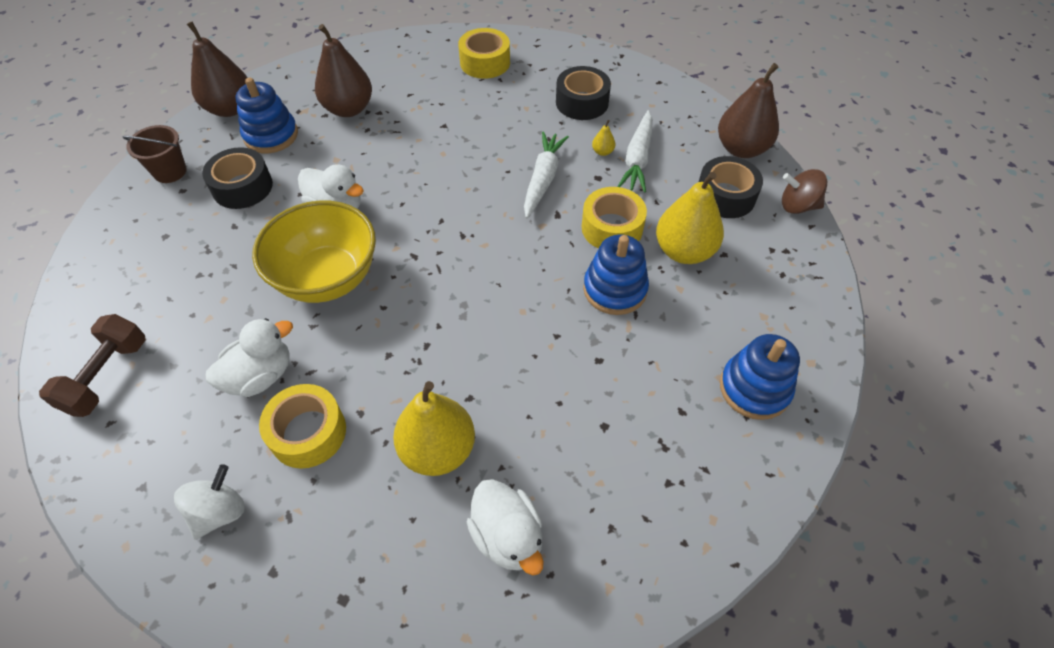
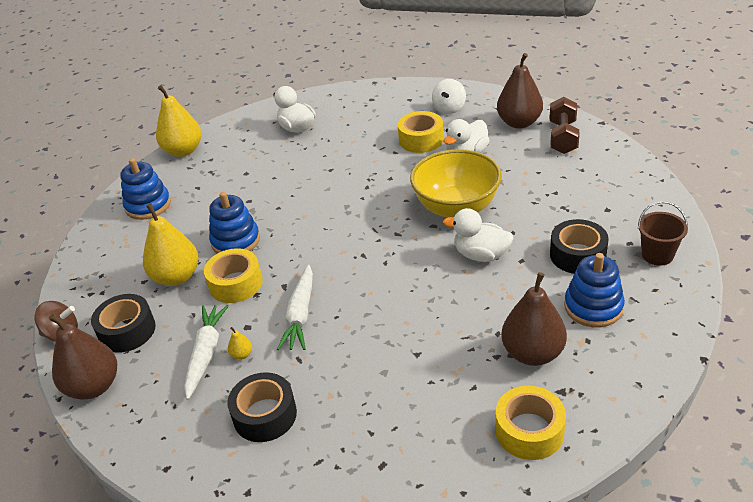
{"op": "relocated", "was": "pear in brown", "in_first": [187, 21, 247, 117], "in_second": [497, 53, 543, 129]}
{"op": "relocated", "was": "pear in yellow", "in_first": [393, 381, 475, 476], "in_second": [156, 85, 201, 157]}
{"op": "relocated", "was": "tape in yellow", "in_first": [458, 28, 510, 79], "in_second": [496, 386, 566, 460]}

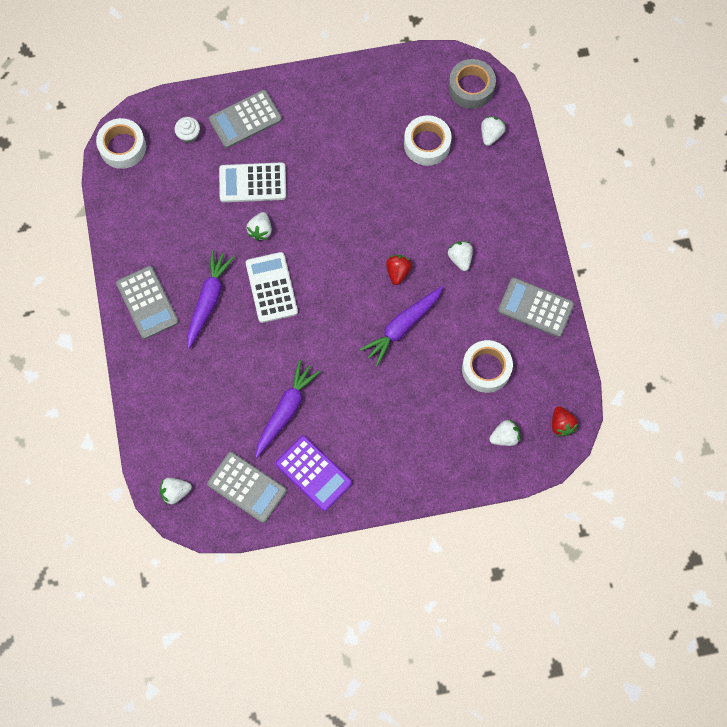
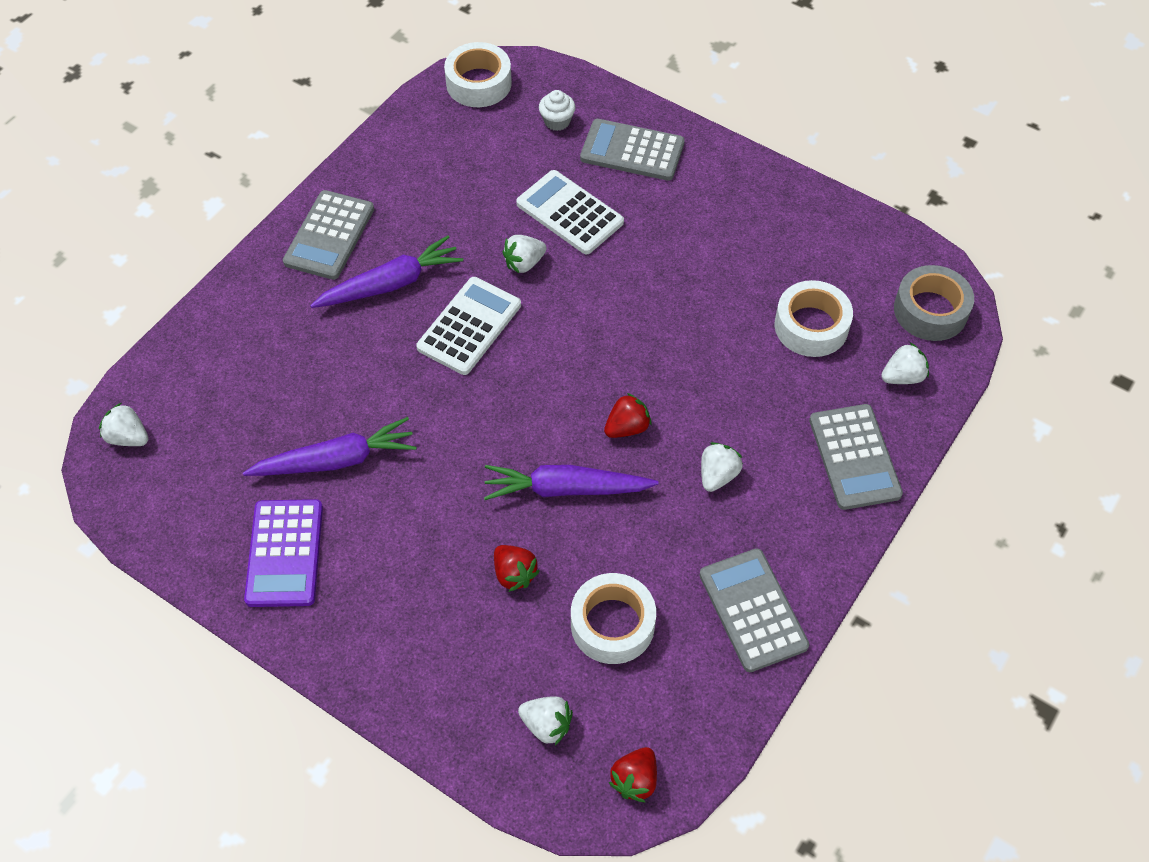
{"op": "relocated", "was": "calculator in grey", "in_first": [207, 452, 287, 523], "in_second": [809, 404, 903, 510]}
{"op": "appeared", "now": "strawberry in red", "in_second": [494, 545, 540, 592]}

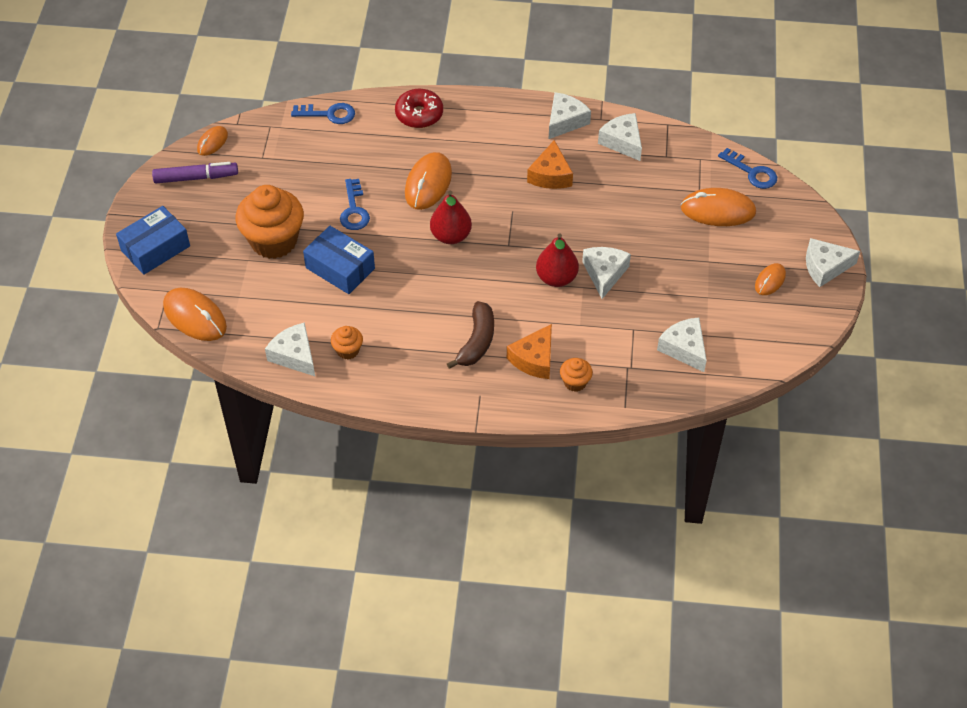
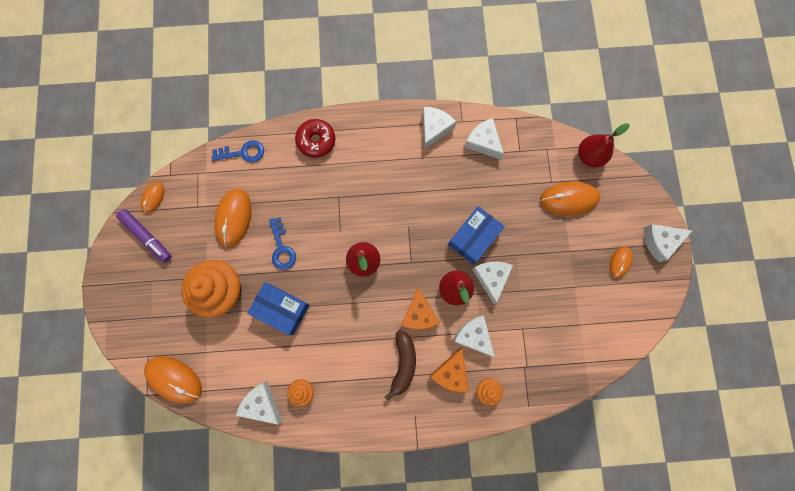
{"op": "relocated", "was": "box in blue", "in_first": [116, 206, 190, 275], "in_second": [448, 206, 505, 265]}
{"op": "spun", "was": "marker in purple", "in_first": [152, 162, 238, 183], "in_second": [116, 209, 171, 263], "clockwise": 60}
{"op": "relocated", "was": "mouse in orange", "in_first": [405, 152, 452, 210], "in_second": [214, 189, 251, 247]}
{"op": "relocated", "was": "cheese in orange", "in_first": [527, 140, 573, 189], "in_second": [401, 288, 440, 330]}
{"op": "relocated", "was": "cheese in white", "in_first": [657, 317, 707, 372], "in_second": [453, 315, 495, 357]}
{"op": "exchanged", "was": "key in blue", "now": "pear in red", "in_first": [718, 148, 777, 189], "in_second": [578, 123, 629, 167]}

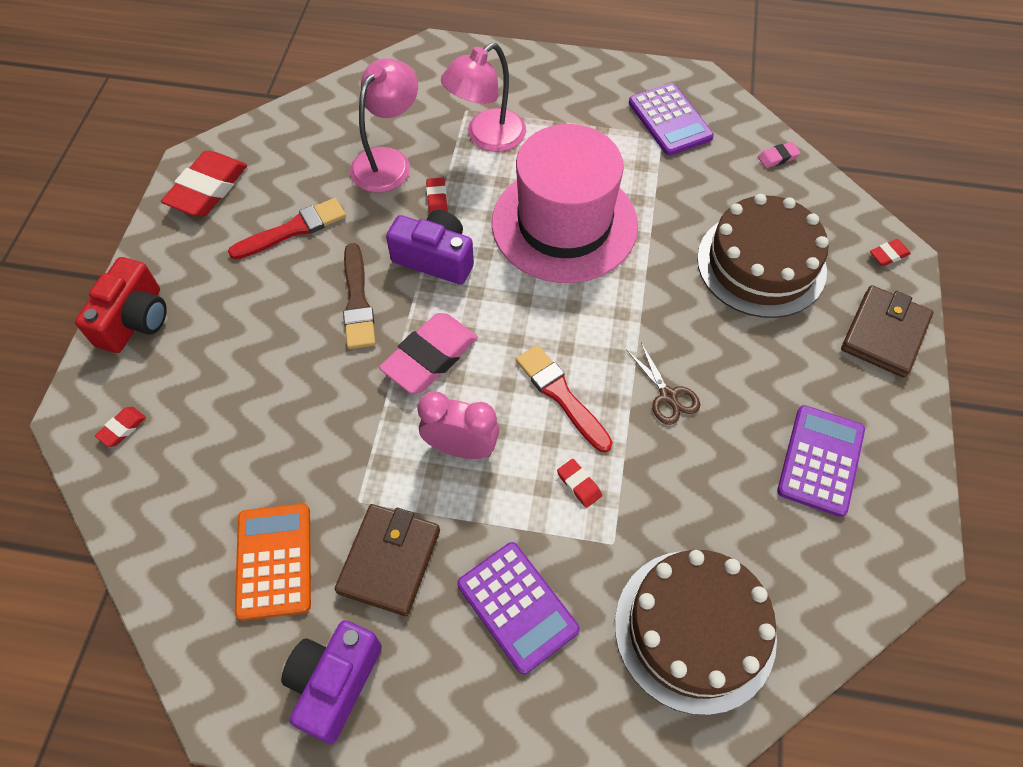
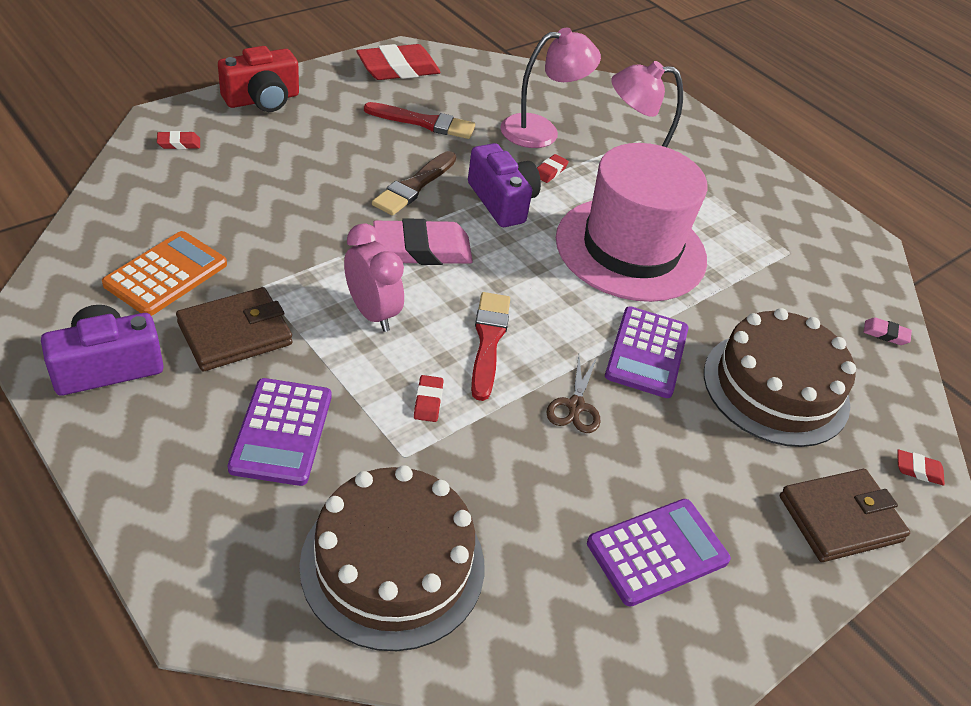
{"op": "relocated", "was": "calculator in purple", "in_first": [629, 83, 714, 156], "in_second": [605, 306, 689, 398]}

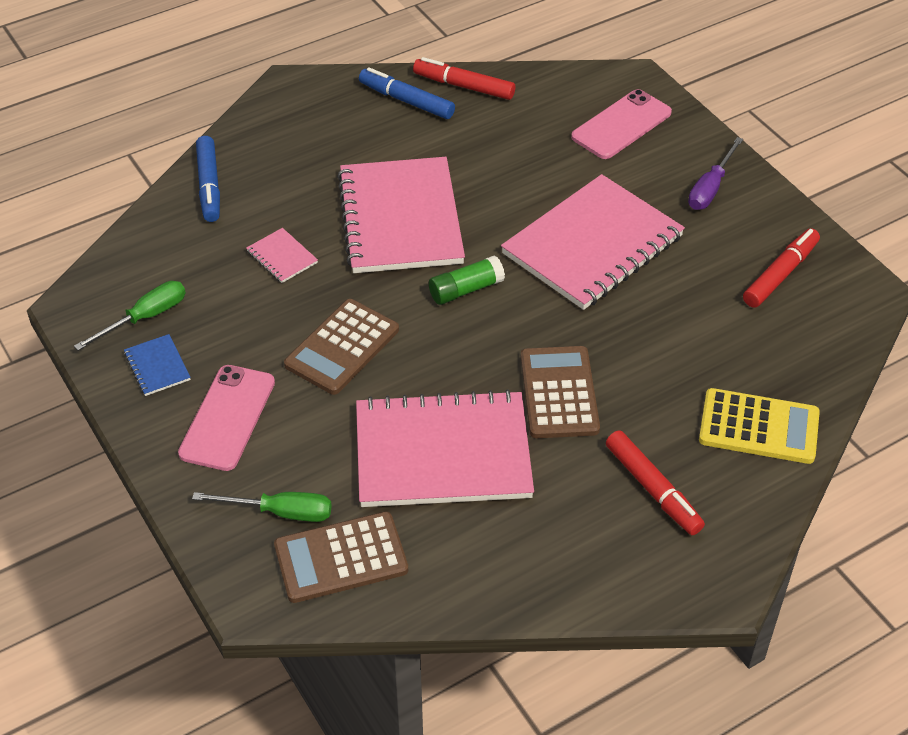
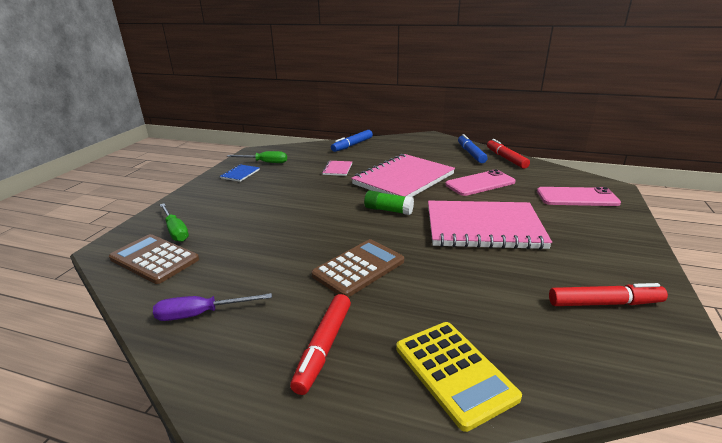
{"op": "relocated", "was": "phone in pink", "in_first": [178, 365, 275, 471], "in_second": [445, 169, 516, 196]}
{"op": "missing", "was": "calculator in brown", "in_first": [284, 299, 399, 395]}
{"op": "missing", "was": "notebook in pink", "in_first": [356, 389, 534, 507]}
{"op": "relocated", "was": "screwdriver in purple", "in_first": [688, 137, 743, 210], "in_second": [153, 293, 272, 321]}

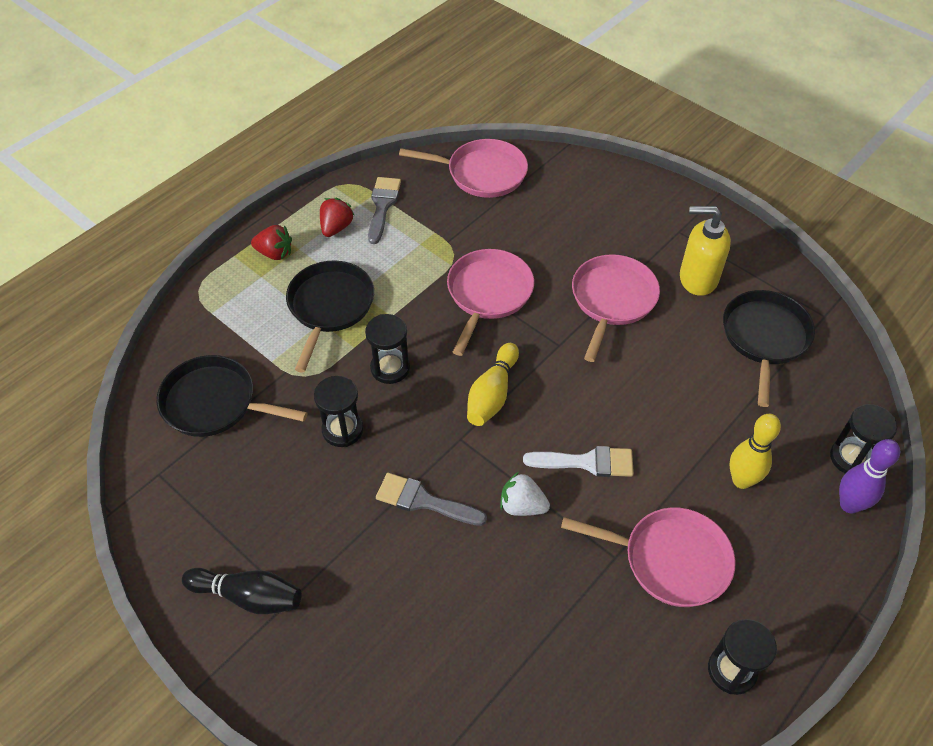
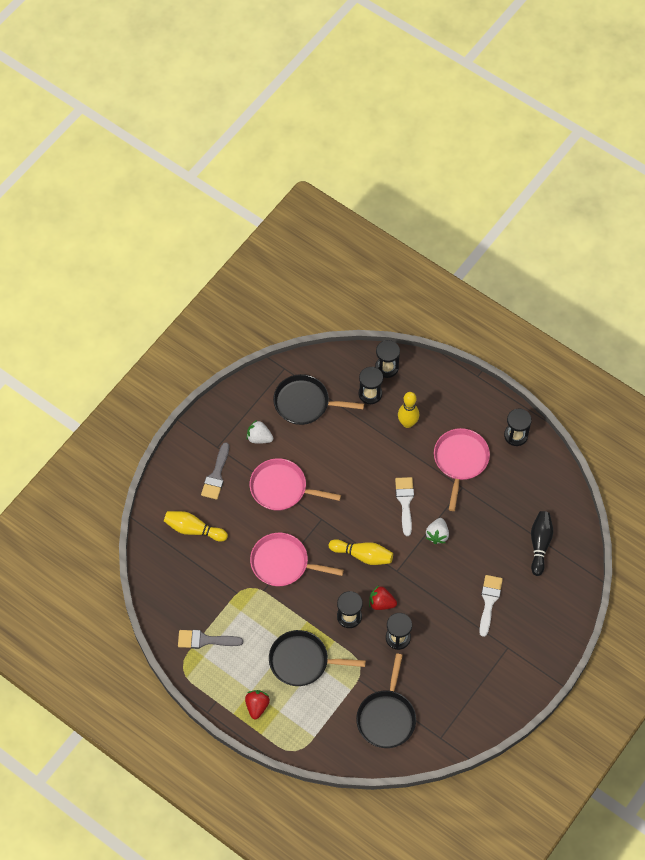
{"op": "relocated", "was": "bowling pin in black", "in_first": [182, 568, 301, 614], "in_second": [531, 511, 553, 576]}
{"op": "relocated", "was": "strawberry in red", "in_first": [320, 198, 355, 237], "in_second": [369, 586, 397, 610]}
{"op": "relocated", "was": "brush in grey", "in_first": [376, 473, 487, 526], "in_second": [201, 442, 229, 500]}
{"op": "missing", "was": "pan in pink", "in_first": [399, 139, 528, 198]}
{"op": "exchanged", "was": "soap dispenser in yellow", "now": "strawberry in white", "in_first": [680, 206, 731, 296], "in_second": [247, 420, 273, 444]}
{"op": "missing", "was": "bowling pin in purple", "in_first": [839, 439, 900, 514]}
{"op": "appeared", "now": "bowling pin in yellow", "in_second": [164, 511, 228, 542]}
{"op": "appeared", "now": "hourglass in black", "in_second": [359, 367, 383, 404]}
{"op": "appeared", "now": "brush in white", "in_second": [479, 575, 503, 637]}

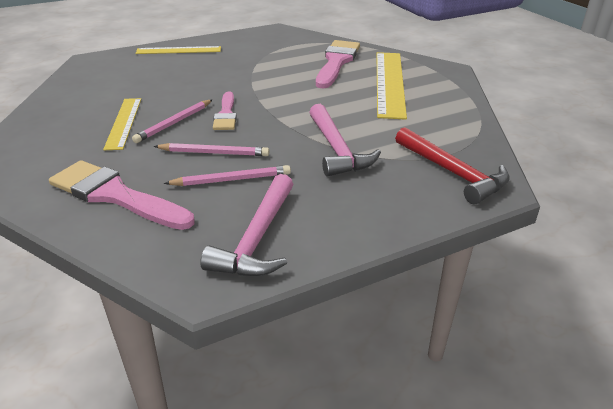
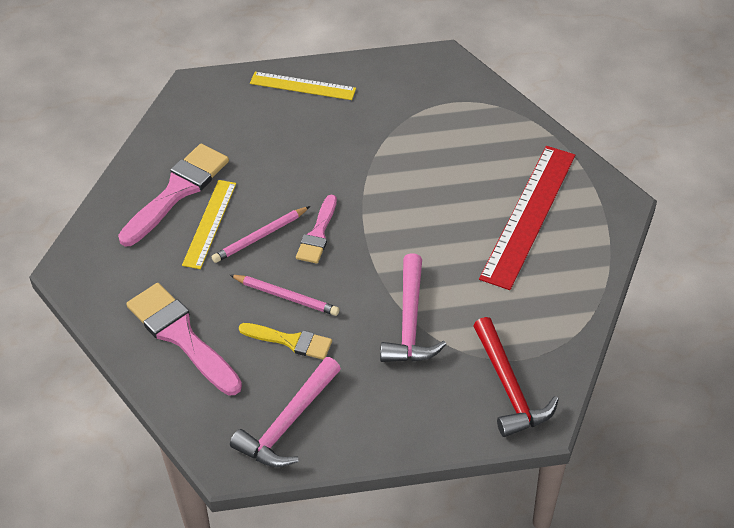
{"op": "exchanged", "was": "pencil in pink", "now": "brush in yellow", "in_first": [164, 165, 291, 186], "in_second": [239, 323, 332, 360]}
{"op": "relocated", "was": "brush in pink", "in_first": [316, 40, 360, 89], "in_second": [118, 144, 229, 246]}
{"op": "colour", "was": "ruler in yellow", "now": "ruler in red", "in_first": [377, 52, 407, 120], "in_second": [479, 146, 575, 290]}

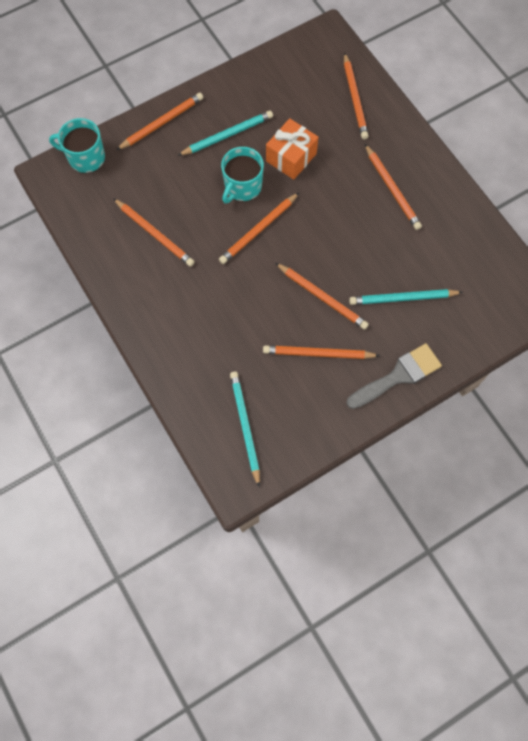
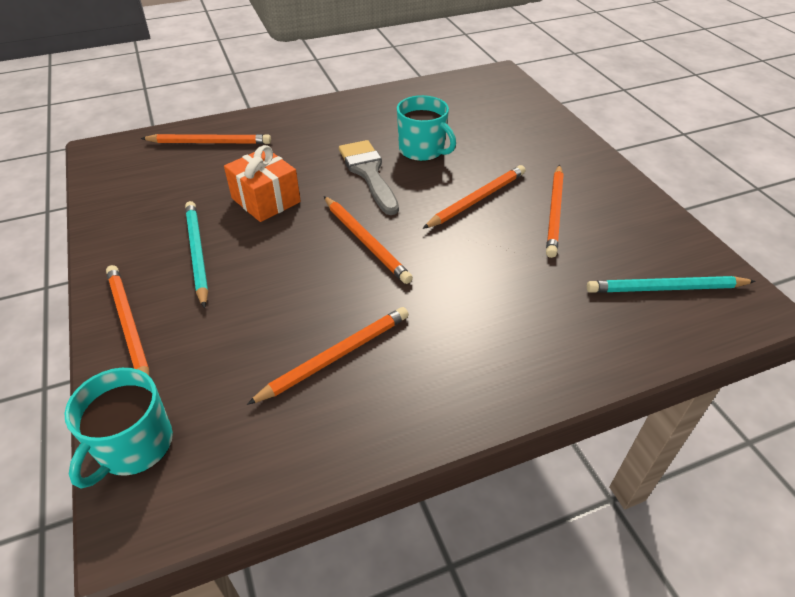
{"op": "relocated", "was": "mug in turquoise", "in_first": [221, 147, 264, 204], "in_second": [397, 95, 456, 162]}
{"op": "relocated", "was": "brush in grey", "in_first": [347, 343, 442, 409], "in_second": [339, 140, 399, 215]}
{"op": "missing", "was": "pencil in turquoise", "in_first": [349, 289, 463, 305]}
{"op": "missing", "was": "pencil in orange", "in_first": [365, 144, 422, 230]}

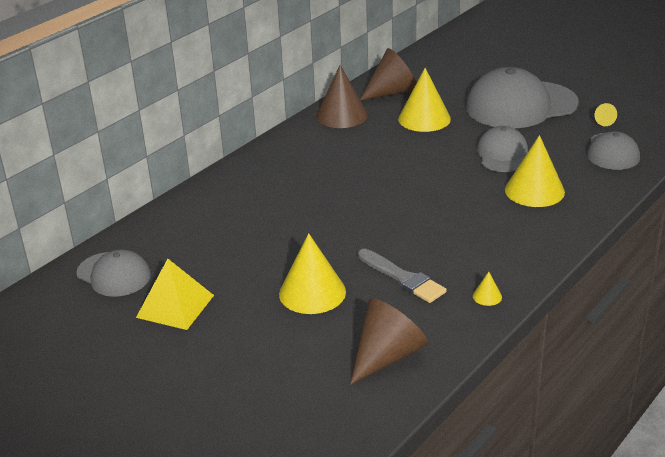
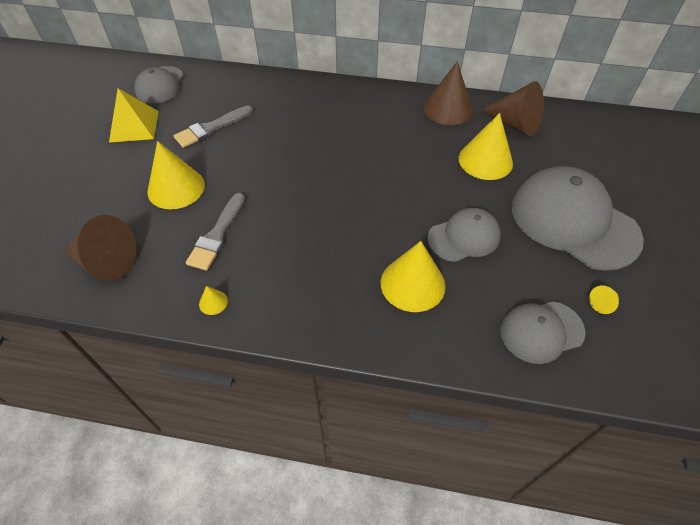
{"op": "appeared", "now": "brush in grey", "in_second": [174, 106, 253, 148]}

